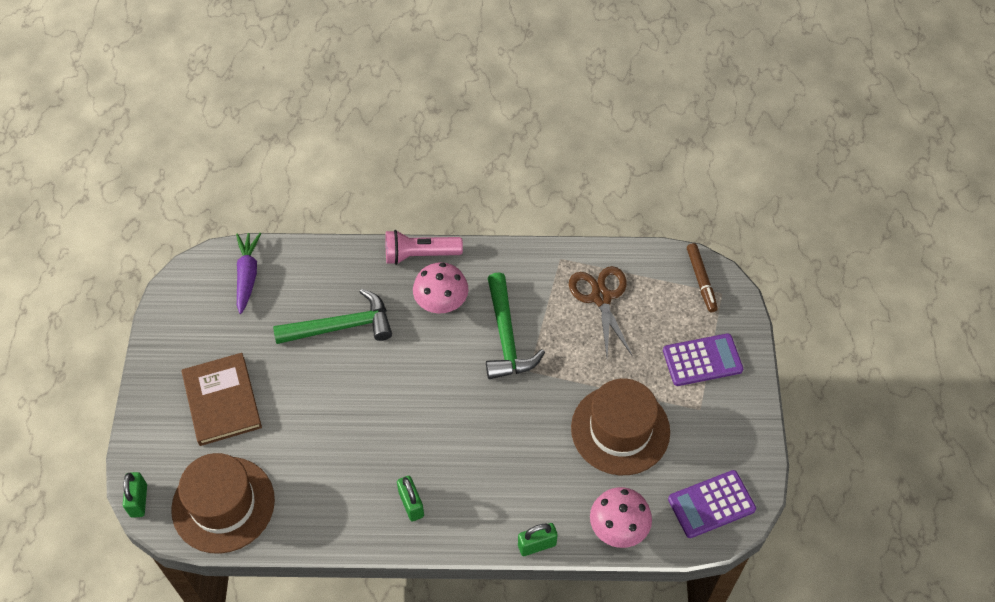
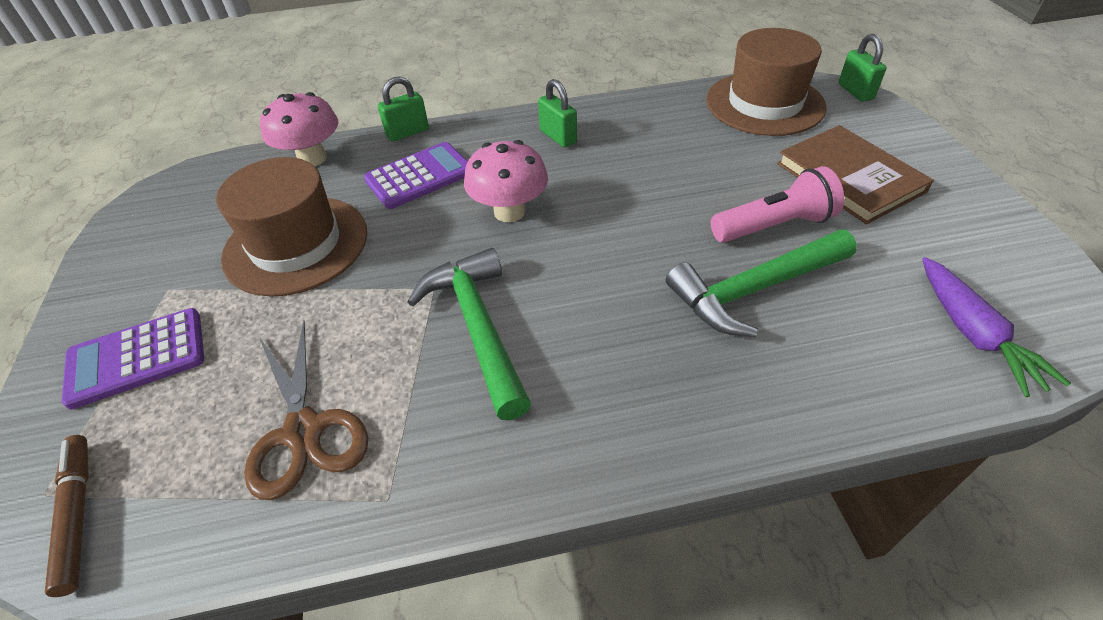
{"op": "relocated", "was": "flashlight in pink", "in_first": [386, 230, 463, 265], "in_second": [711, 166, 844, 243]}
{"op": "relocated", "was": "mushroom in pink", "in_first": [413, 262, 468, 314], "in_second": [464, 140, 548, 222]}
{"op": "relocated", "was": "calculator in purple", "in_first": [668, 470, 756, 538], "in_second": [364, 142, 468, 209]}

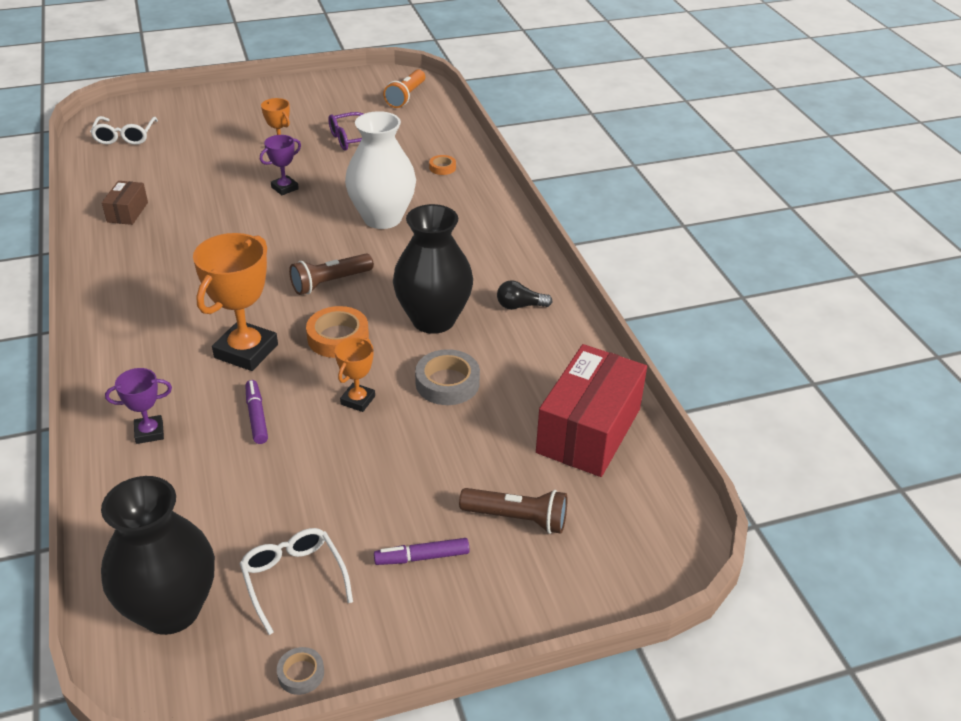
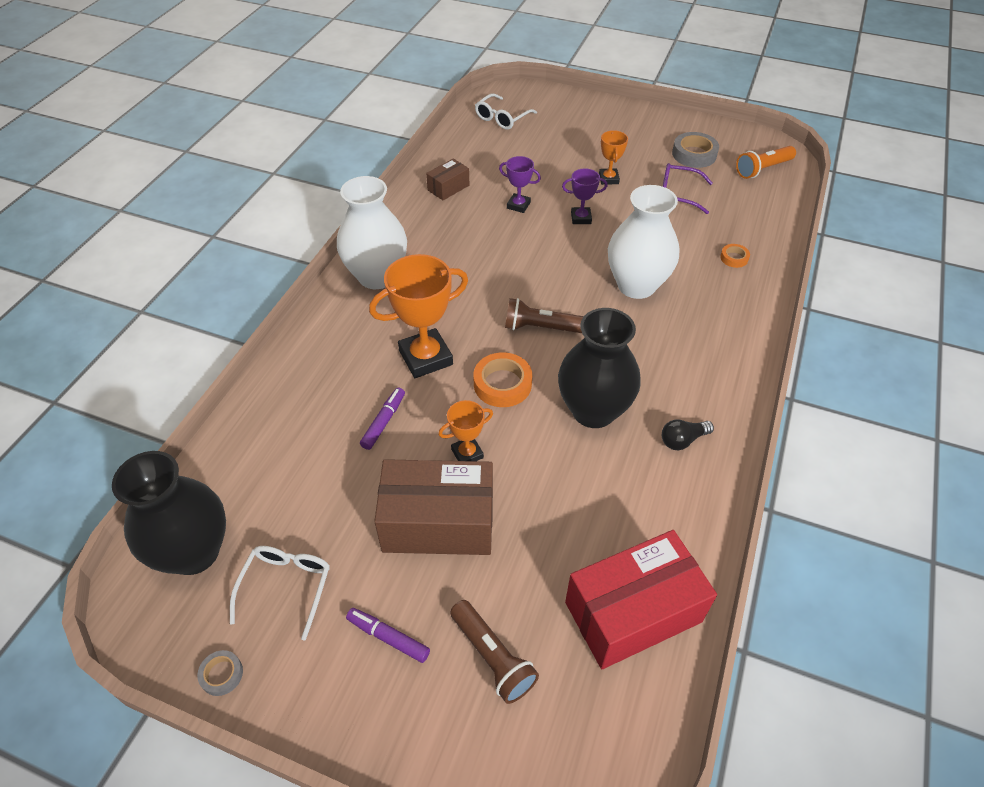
{"op": "relocated", "was": "trophy in purple", "in_first": [105, 368, 172, 444], "in_second": [499, 156, 541, 213]}
{"op": "relocated", "was": "tape in grey", "in_first": [415, 349, 480, 405], "in_second": [672, 132, 719, 168]}
{"op": "spun", "was": "light bulb in black", "in_first": [497, 280, 553, 310], "in_second": [662, 419, 714, 450], "clockwise": -60}
{"op": "appeared", "now": "vase in white", "in_second": [337, 176, 407, 289]}
{"op": "appeared", "now": "box in brown", "in_second": [374, 459, 493, 555]}

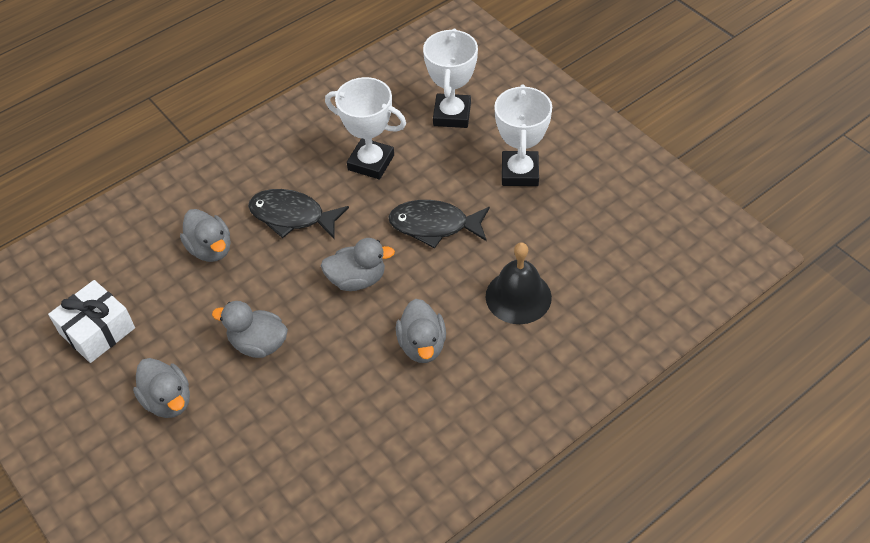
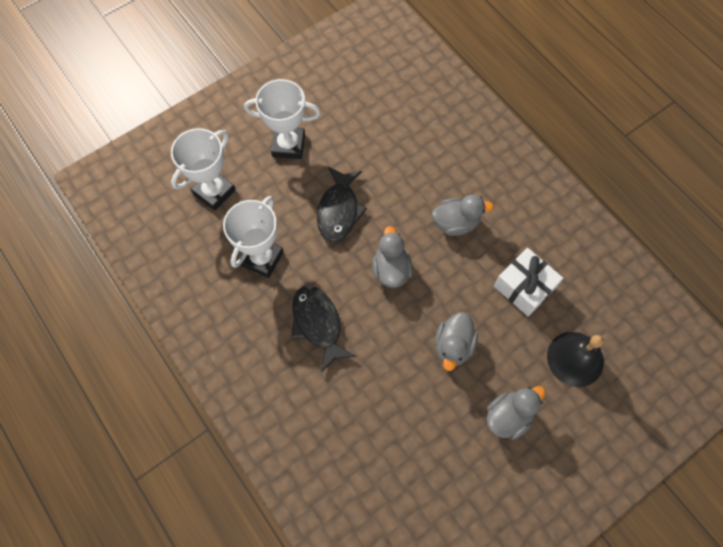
{"op": "relocated", "was": "gift in white", "in_first": [48, 280, 135, 363], "in_second": [494, 248, 563, 317]}
{"op": "missing", "was": "duck in grey", "in_first": [180, 209, 230, 262]}
{"op": "spun", "was": "fish in black", "in_first": [248, 189, 349, 239], "in_second": [292, 285, 356, 373], "clockwise": 135}
{"op": "spun", "was": "trophy in white", "in_first": [423, 28, 478, 128], "in_second": [171, 128, 236, 210], "clockwise": -60}
{"op": "relocated", "was": "bell in black", "in_first": [486, 242, 552, 324], "in_second": [547, 332, 604, 387]}

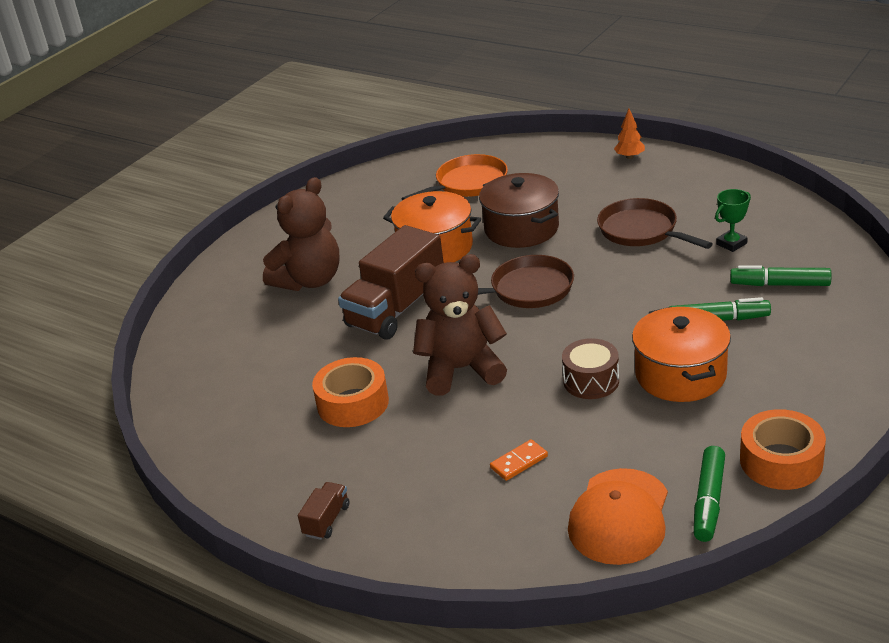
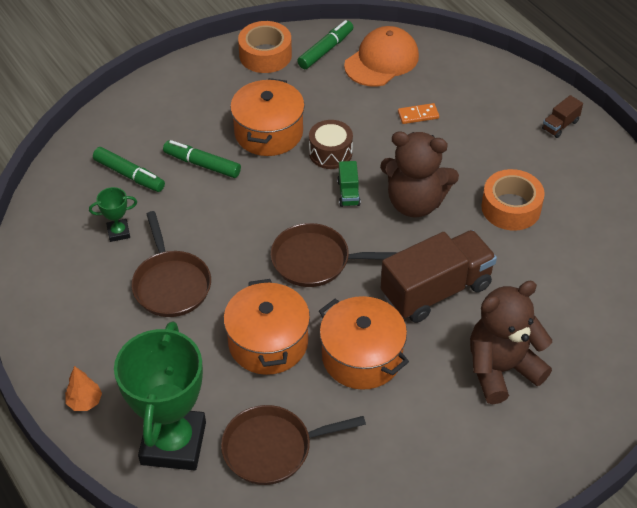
{"op": "colour", "was": "pan in orange", "now": "pan in brown", "in_first": [401, 154, 508, 201], "in_second": [221, 405, 366, 485]}
{"op": "colour", "was": "pot in brown", "now": "pot in orange", "in_first": [479, 173, 559, 248], "in_second": [223, 279, 310, 375]}
{"op": "appeared", "now": "trophy in green", "in_second": [114, 322, 206, 471]}
{"op": "appeared", "now": "truck in green", "in_second": [337, 161, 361, 207]}

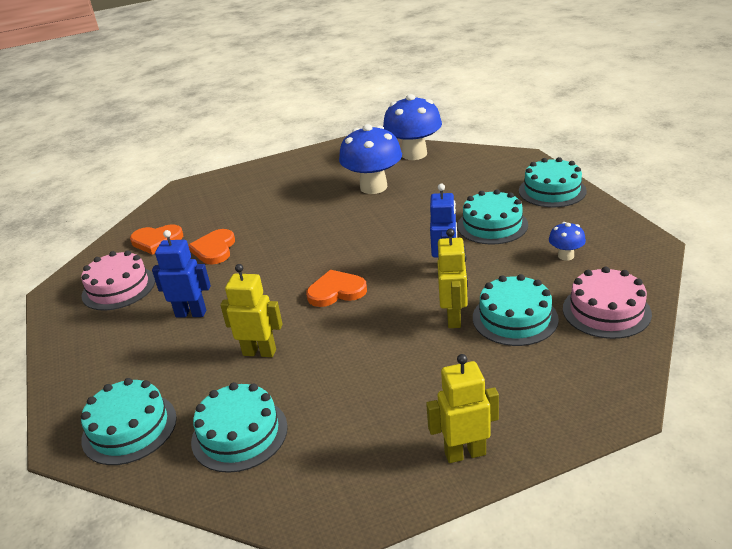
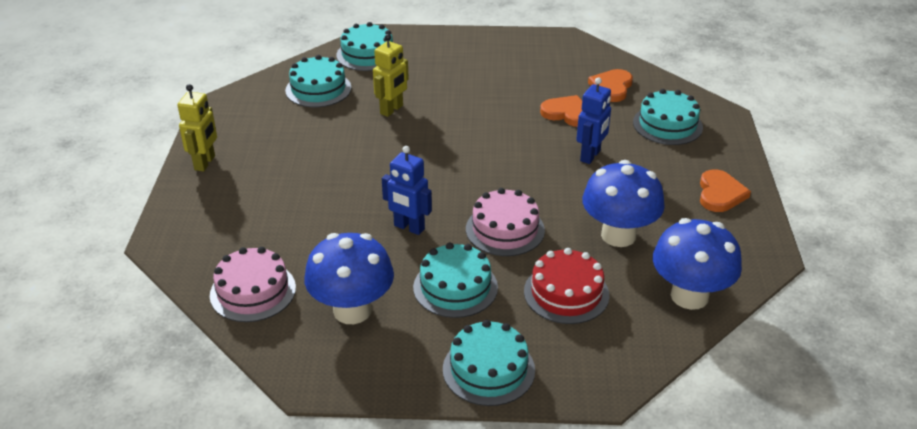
{"op": "relocated", "was": "cake in pink", "in_first": [81, 250, 155, 311], "in_second": [466, 188, 545, 256]}
{"op": "relocated", "was": "robot in blue", "in_first": [152, 230, 211, 318], "in_second": [576, 77, 611, 164]}
{"op": "relocated", "was": "heart in orange", "in_first": [306, 270, 367, 307], "in_second": [700, 169, 751, 212]}
{"op": "missing", "was": "robot in yellow", "in_first": [437, 229, 468, 328]}
{"op": "relocated", "was": "cake in turquoise", "in_first": [473, 274, 559, 346], "in_second": [633, 89, 703, 145]}
{"op": "size", "was": "mushroom in blue", "in_first": [549, 222, 586, 261], "in_second": [304, 233, 394, 324], "ratio": 2.13}
{"op": "appeared", "now": "cake in red", "in_second": [524, 248, 609, 324]}

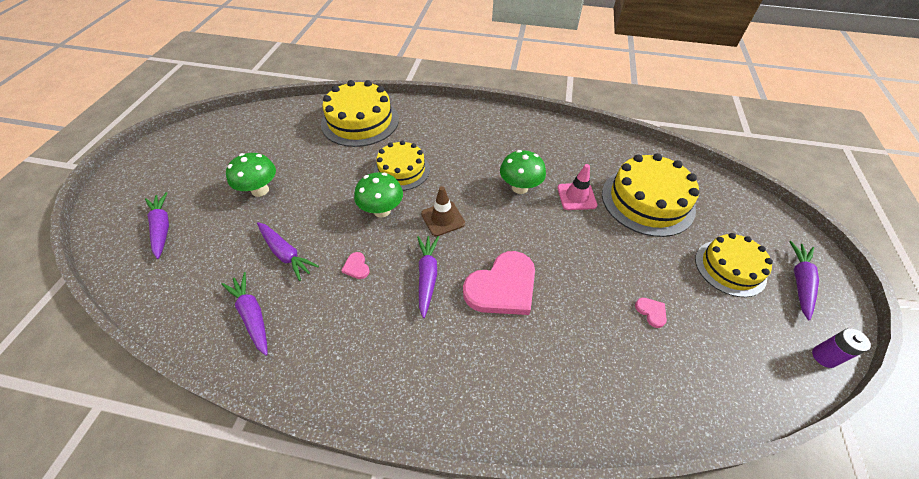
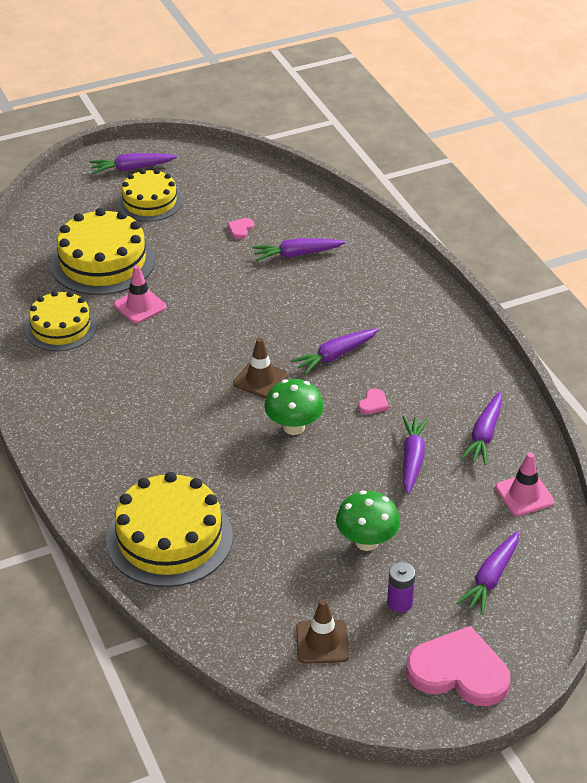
{"op": "relocated", "was": "cake in yellow", "in_first": [374, 140, 430, 191], "in_second": [25, 291, 97, 351]}
{"op": "relocated", "was": "heart in pink", "in_first": [463, 251, 535, 315], "in_second": [406, 626, 510, 706]}
{"op": "missing", "was": "mushroom in green", "in_first": [500, 150, 546, 194]}
{"op": "relocated", "was": "battery in purple", "in_first": [812, 328, 871, 368], "in_second": [387, 562, 415, 612]}
{"op": "appeared", "now": "carrot in purple", "in_second": [252, 238, 346, 261]}
{"op": "appeared", "now": "traffic cone in brown", "in_second": [296, 599, 349, 664]}
{"op": "appeared", "now": "traffic cone in pink", "in_second": [496, 452, 554, 516]}

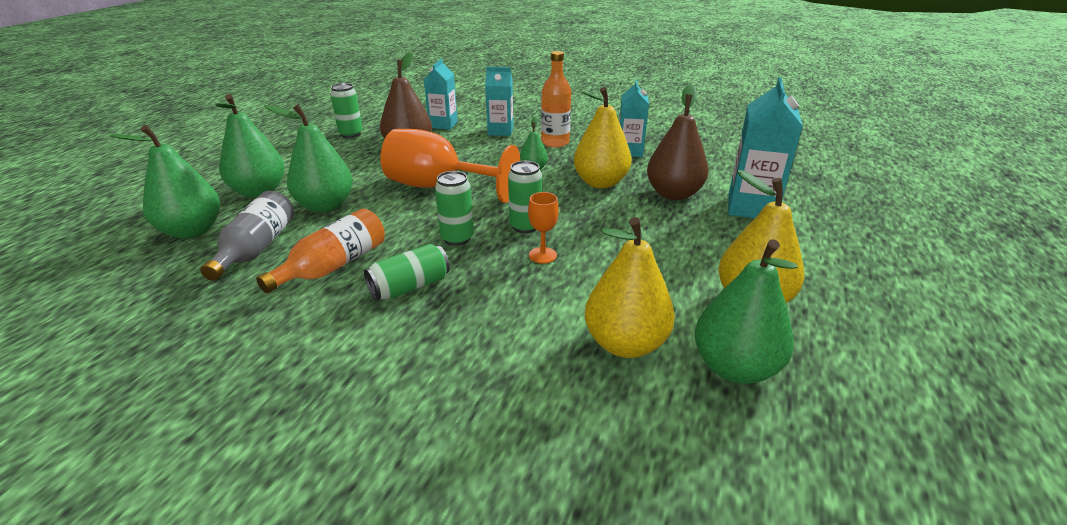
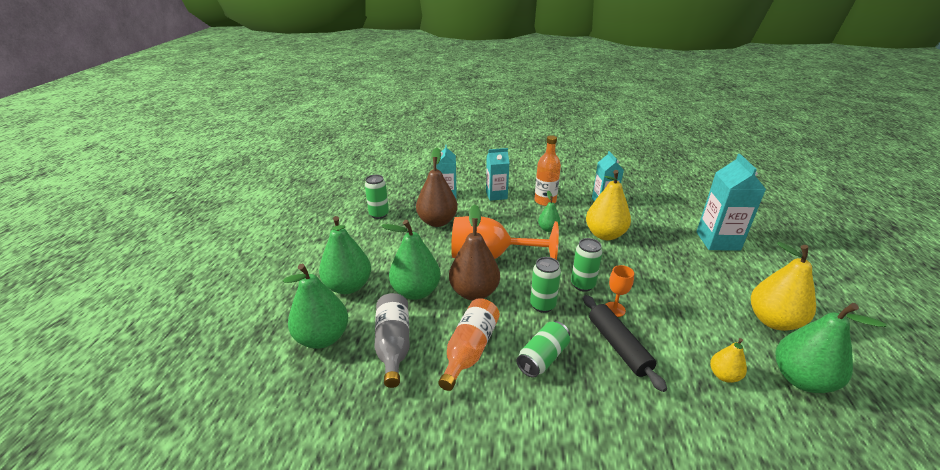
{"op": "size", "was": "pear in yellow", "in_first": [585, 217, 675, 358], "in_second": [710, 338, 747, 383], "ratio": 0.52}
{"op": "relocated", "was": "pear in brown", "in_first": [647, 84, 708, 200], "in_second": [449, 205, 500, 300]}
{"op": "appeared", "now": "rolling pin in black", "in_second": [583, 295, 667, 392]}

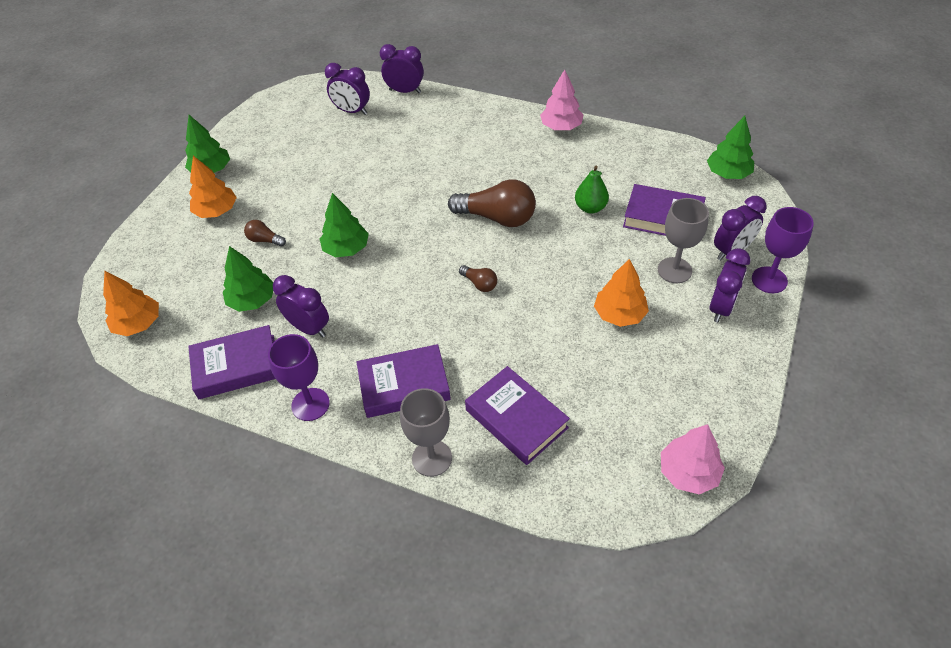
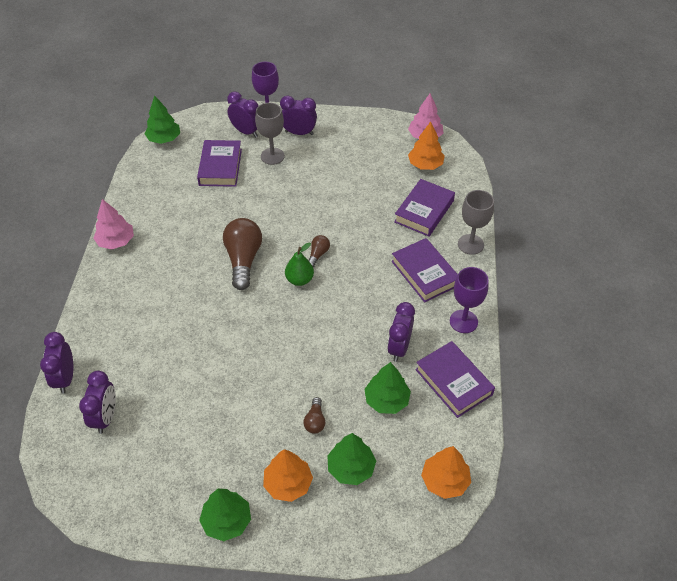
{"op": "relocated", "was": "tree in green", "in_first": [320, 193, 369, 257], "in_second": [327, 433, 376, 485]}
{"op": "relocated", "was": "pear in green", "in_first": [575, 166, 609, 213], "in_second": [285, 243, 314, 286]}
{"op": "relocated", "was": "tree in orange", "in_first": [594, 259, 649, 327], "in_second": [408, 121, 445, 170]}

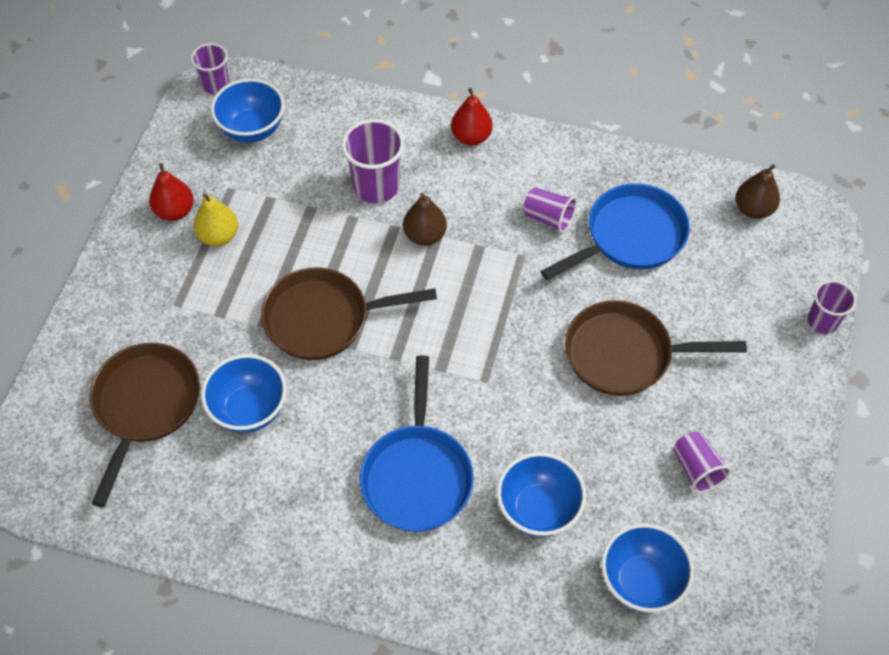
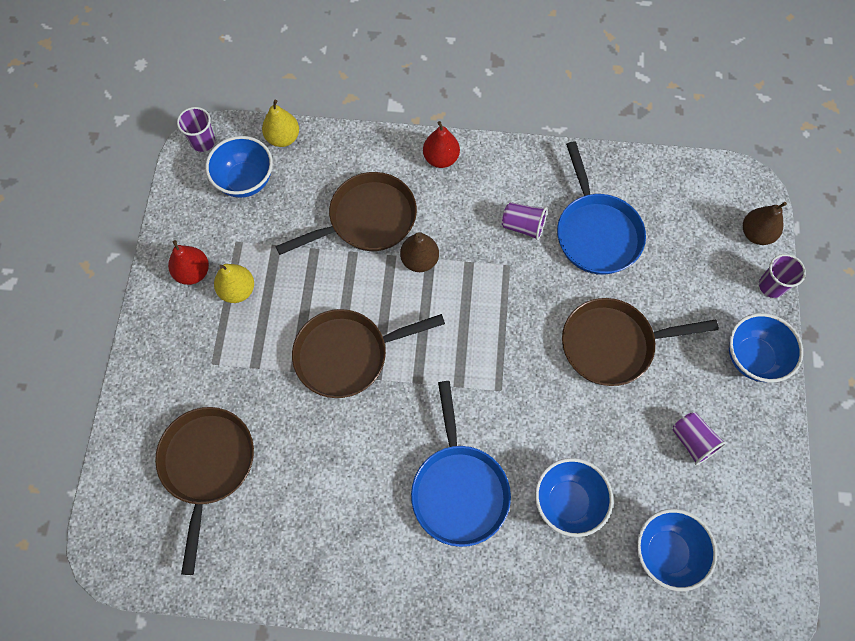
{"op": "relocated", "was": "bowl in blue", "in_first": [201, 354, 287, 433], "in_second": [729, 313, 803, 382]}
{"op": "exchanged", "was": "cup in purple", "now": "pan in brown", "in_first": [342, 119, 404, 203], "in_second": [275, 172, 417, 255]}
{"op": "spun", "was": "pan in blue", "in_first": [541, 183, 690, 280], "in_second": [557, 141, 646, 275], "clockwise": 120}
{"op": "relocated", "was": "pear in brown", "in_first": [736, 164, 780, 219], "in_second": [743, 202, 787, 245]}
{"op": "appeared", "now": "pear in yellow", "in_second": [262, 100, 299, 147]}

